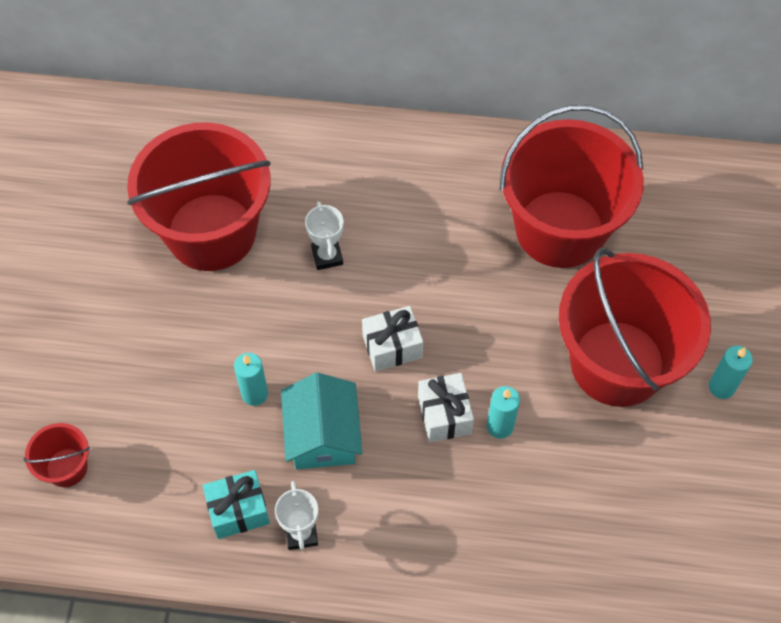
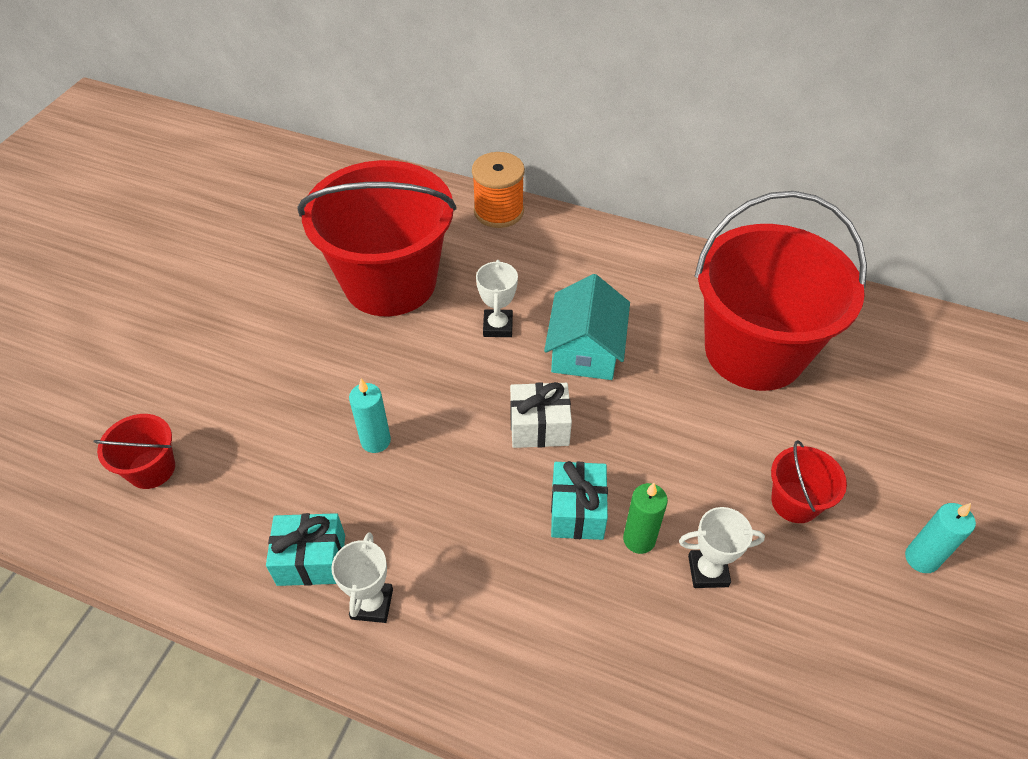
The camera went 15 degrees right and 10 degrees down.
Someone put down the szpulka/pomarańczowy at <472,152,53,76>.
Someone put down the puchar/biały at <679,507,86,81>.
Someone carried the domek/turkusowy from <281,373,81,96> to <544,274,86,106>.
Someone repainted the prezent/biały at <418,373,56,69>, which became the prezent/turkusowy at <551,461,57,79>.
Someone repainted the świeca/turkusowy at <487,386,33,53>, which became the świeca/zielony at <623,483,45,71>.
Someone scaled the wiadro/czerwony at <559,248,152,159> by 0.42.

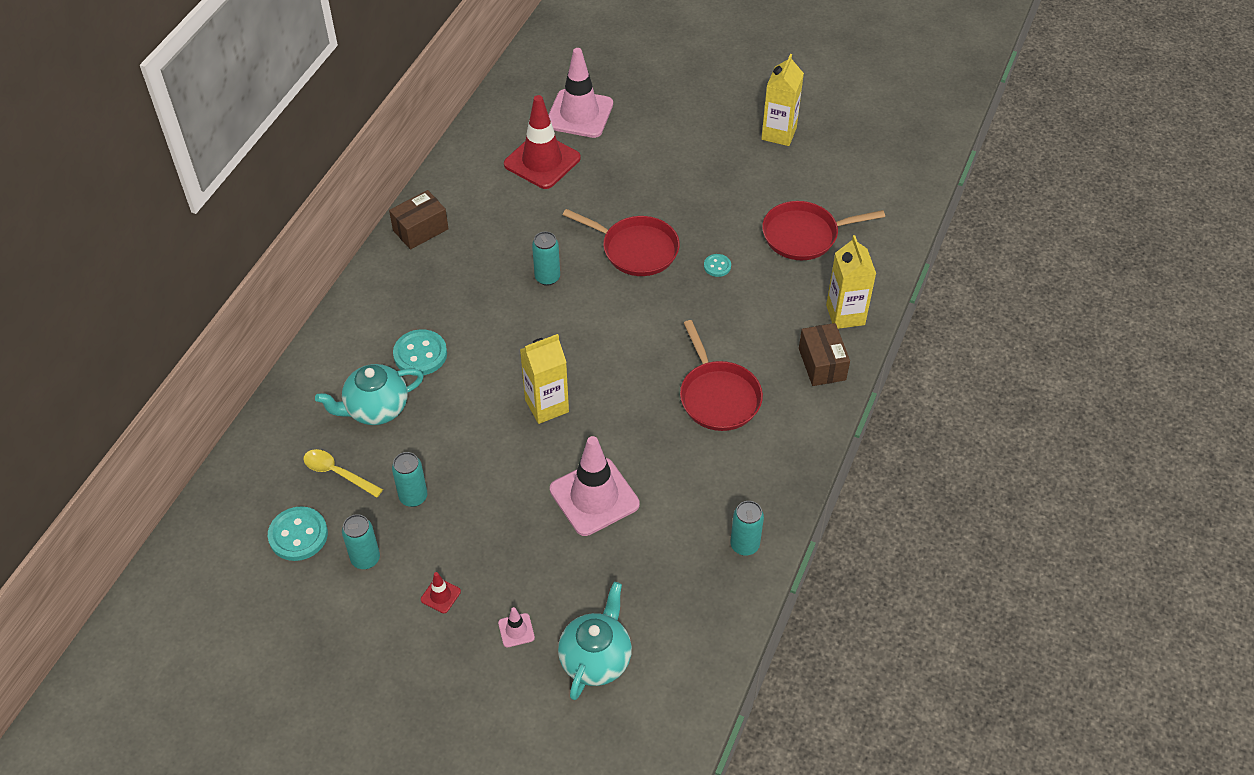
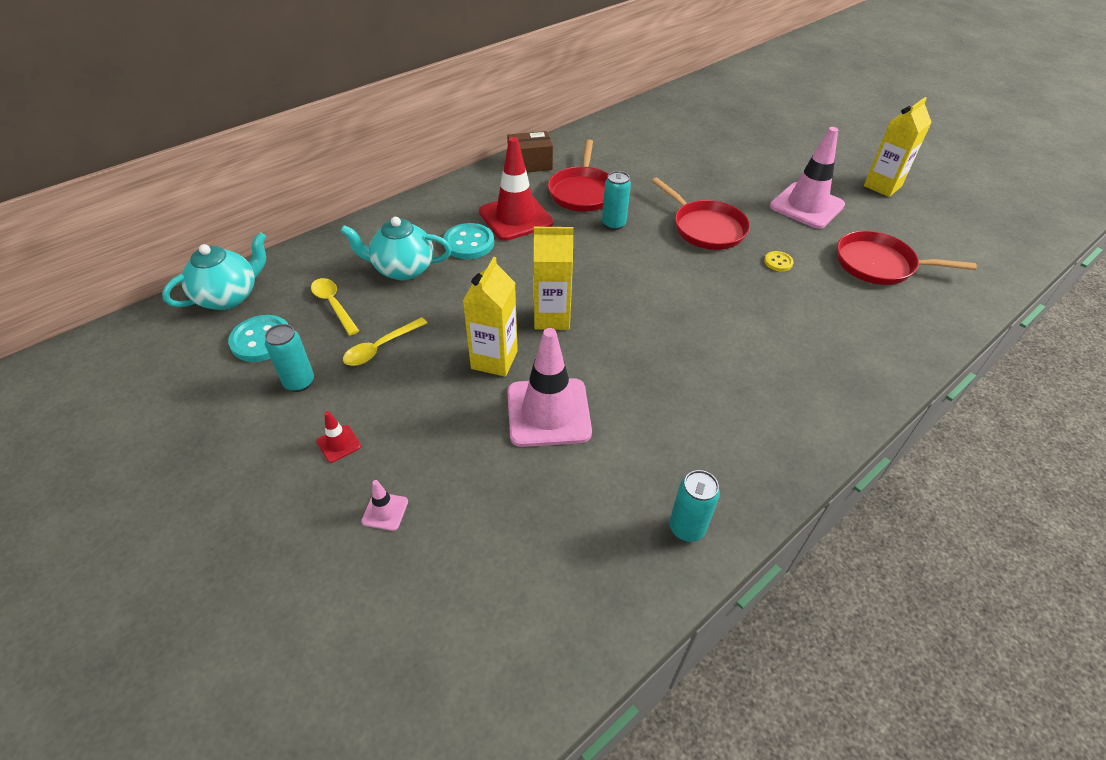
The camera went 25 degrees right and 5 degrees down.
Someone took away the pudełko/brązowy at <799,323,51,63>.
Someone carried the pachołek/czerwony from <504,95,77,94> to <479,137,75,104>.
Someone carried the pachołek/różowy from <548,48,65,90> to <770,127,75,102>.
Someone carried the imbryk/turkusowy from <558,582,74,118> to <162,232,105,78>.
Someone carried the patelnia/czerwony from <680,320,83,111> to <548,139,60,73>.
Someone carried the karton mleka/żółty from <826,235,50,94> to <463,257,55,120>.
Someone swapped the puszka/turkusowy at <392,452,35,55> for the łyżka/żółty at <343,317,84,49>.
Someone repainted the guzik/turkusowy at <704,254,27,23>, which became the guzik/żółty at <764,251,30,21>.

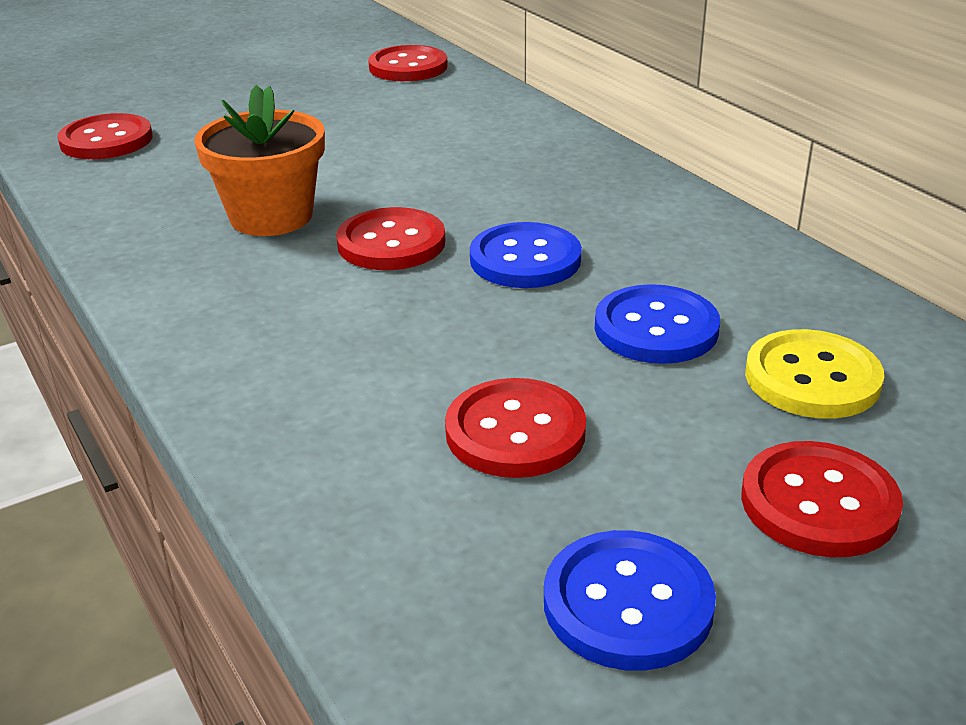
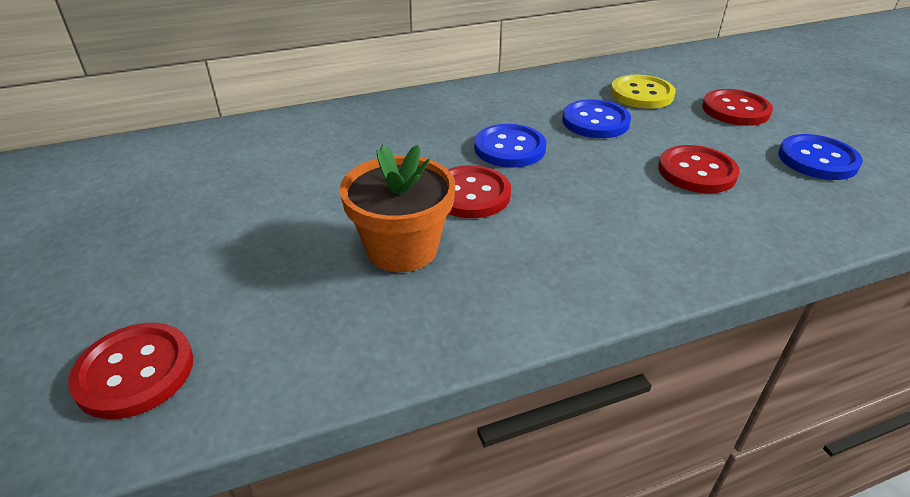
The camera went 80 degrees left and 5 degrees up.
Someone took away the guzik/czerwony at <368,45,80,36>.

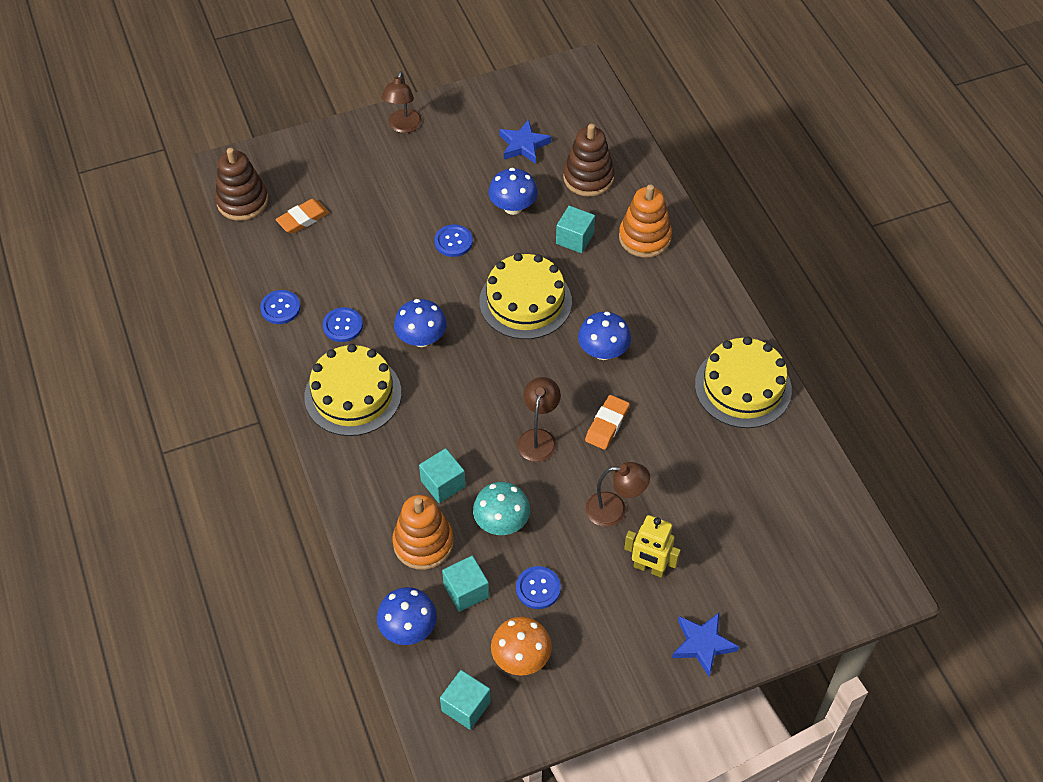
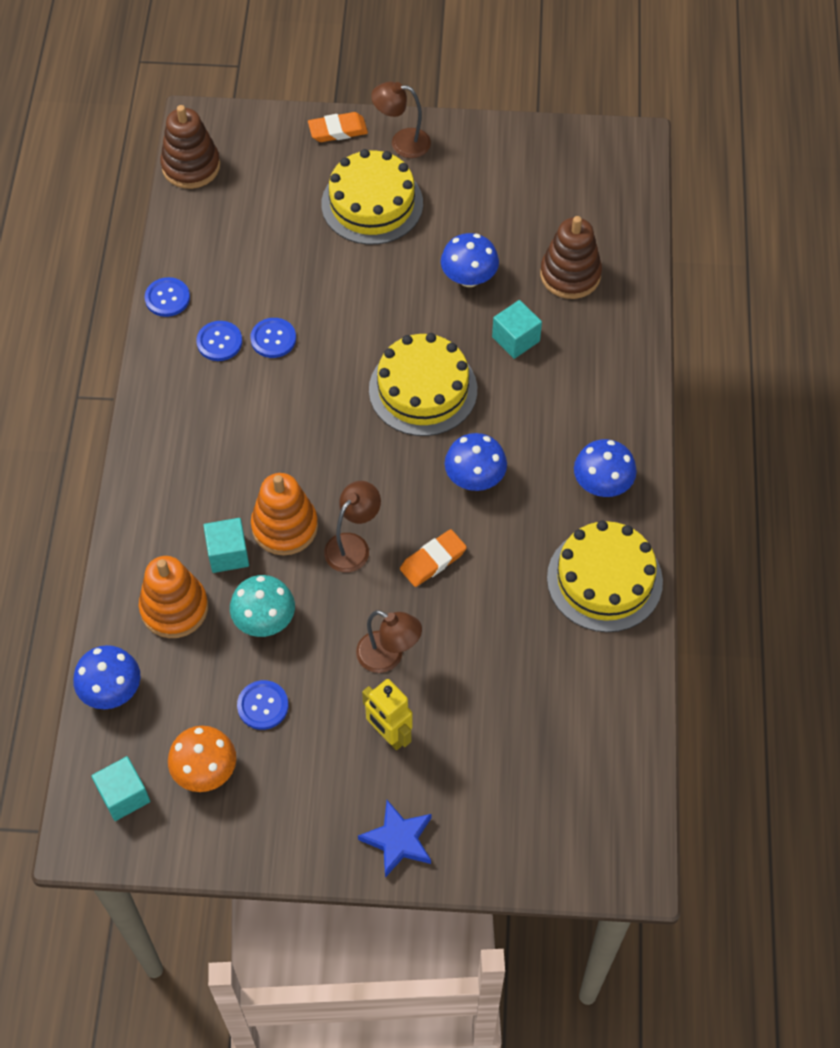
The camera went 25 degrees right and 5 degrees up.
Someone took away the sześcian/turkusowy at <442,556,47,56>.
Someone took away the gwiazda/niebieski at <499,119,52,45>.
Someone carried the gumka do mazania/pomarańczowy from <275,199,54,35> to <308,112,60,30>.
Someone carried the tort/żółty from <304,344,98,92> to <321,149,102,96>.
Someone carried the grzyb/niebieski from <394,299,53,48> to <574,439,63,58>.
Someone carried the guzik/niebieski from <434,225,39,32> to <250,318,46,40>.
Someone carried the zabawka nakładanka/pomarańczowy from <619,184,53,74> to <251,473,67,83>.
Someone rotated the lampka/brązowy at <381,71,41,62> by 60 degrees clockwise.

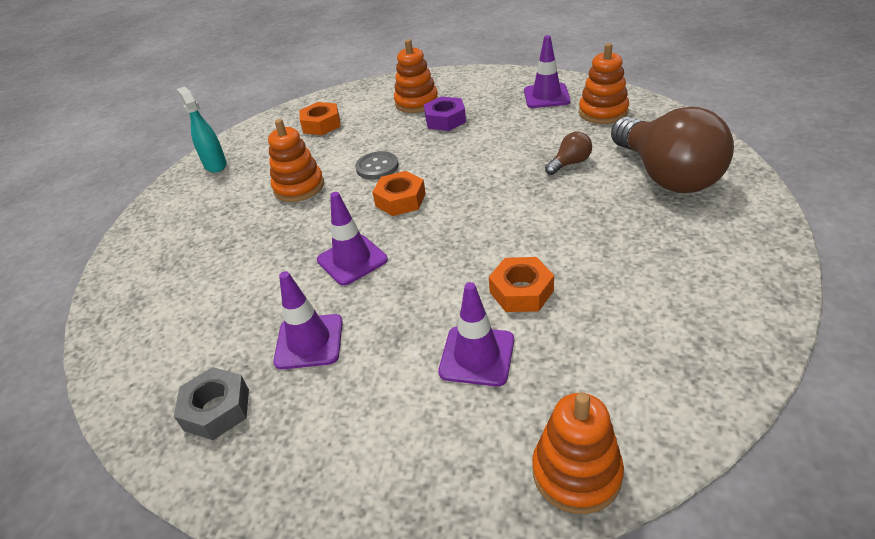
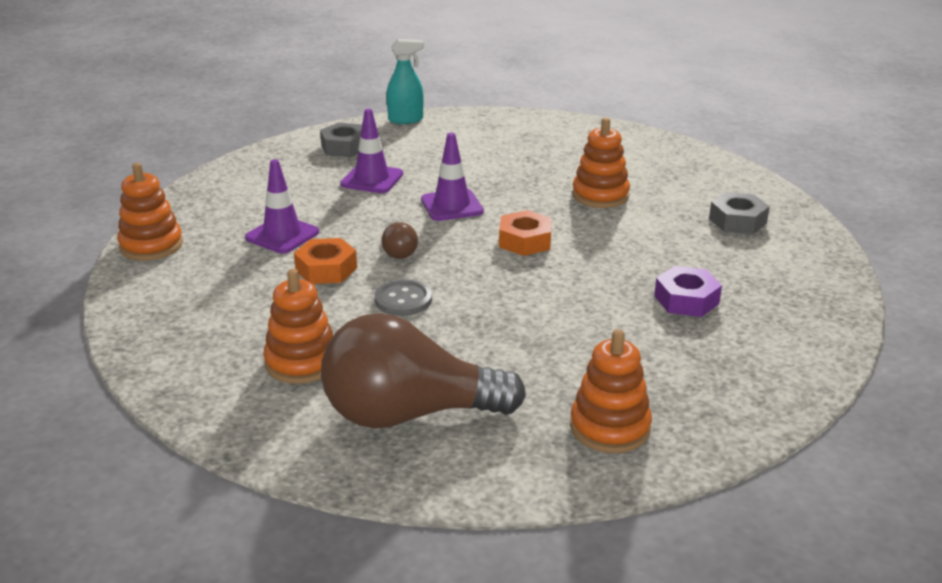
The camera went 105 degrees right and 10 degrees down.
Someone took away the pachołek/fioletowy at <524,35,46,73>.
Someone carried the spryskiwacz/turkusowy from <177,86,50,87> to <387,39,37,85>.
Someone carried the guzik/szary from <355,151,44,29> to <375,279,57,37>.
Someone carried the zabawka nakładanka/pomarańczowy from <394,39,44,74> to <263,269,70,115>.
Someone carried the żarówka/brązowy from <545,132,47,43> to <382,222,36,37>.
Someone repainted the nakrętka/pomarańczowy at <300,102,41,33>, which became the nakrętka/szary at <709,192,61,42>.

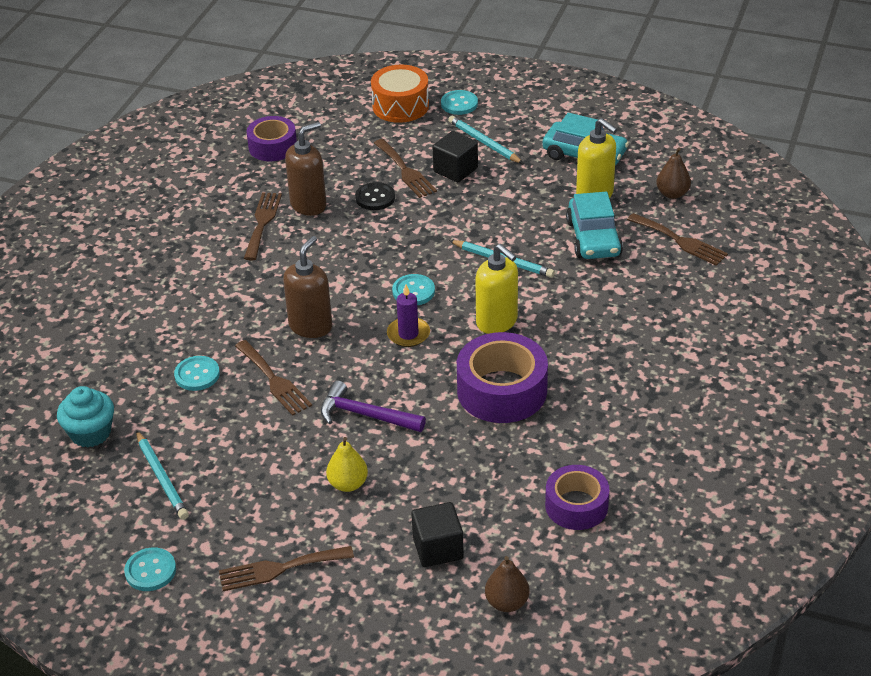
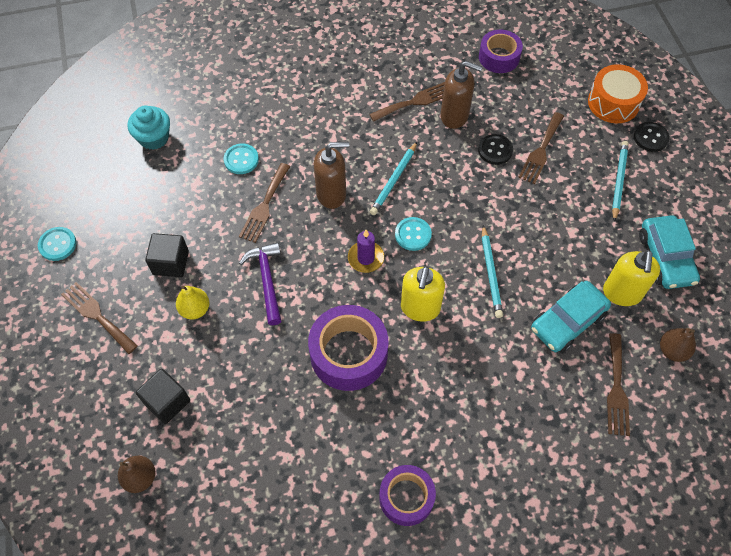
The camera went 55 degrees right and 20 degrees up.
Someone carried the ołówek/turkusowy from <136,431,53,89> to <370,142,47,73>.
Someone carried the sześcian/czarny from <433,131,45,52> to <145,233,44,44>.
Someone carried the taśma klejąca/fioletowy from <545,465,64,65> to <379,465,57,61>.
Someone repainted the guzik/turkusowy at <441,90,37,25>, which became the guzik/czarny at <634,122,36,30>.

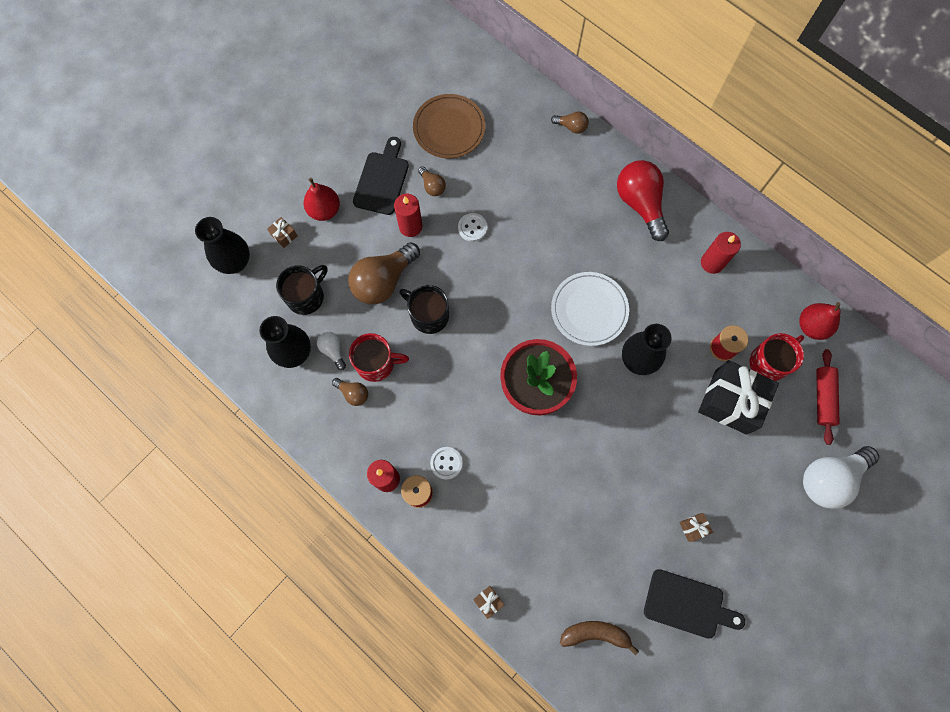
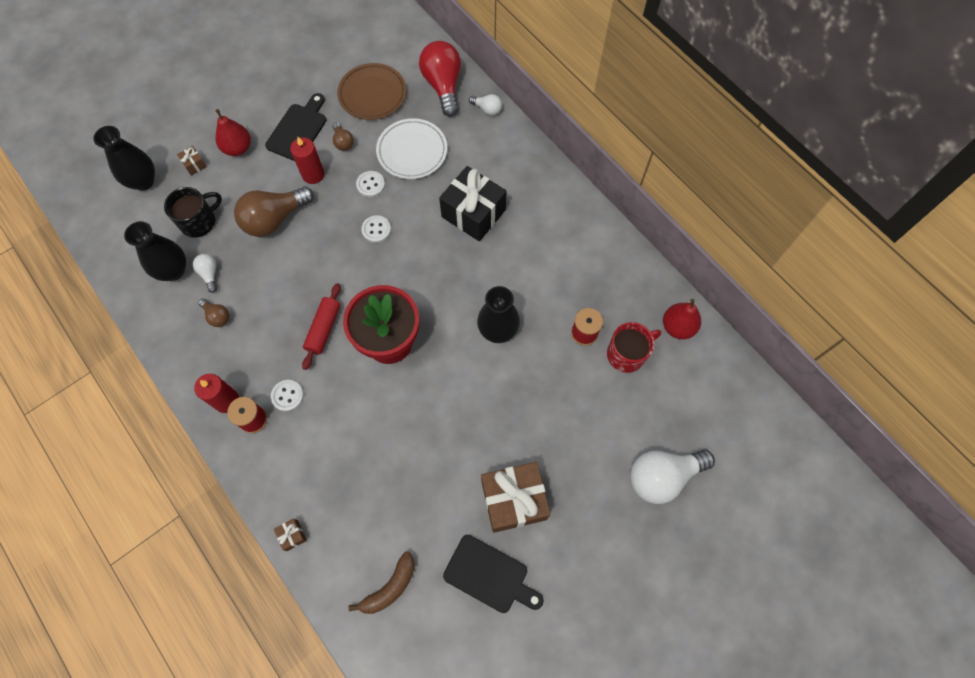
The camera went 10 degrees right and 5 degrees down.
Someone took away the kubek/czerwony at <349,333,60,49>.
Someone took away the kubek/czarny at <399,285,50,49>.
Someone took away the świeca/czerwony at <701,232,40,42>.
Someone put down the guzik/biały at <361,215,30,28>.
Someone carried the talerz/biały from <551,272,78,74> to <376,118,71,61>.
Someone carried the żarówka/czerwony from <617,160,52,81> to <419,41,42,76>.
Someone carried the prezent/czarny from <698,360,81,75> to <439,166,68,76>.
Someone carried the wałek do ciasta/czerwony from <816,349,24,96> to <302,283,39,87>.
Someone repainted the żarówka/brązowy at <551,111,38,23>, which became the żarówka/biały at <469,94,33,22>.
Someone rotated the banan/brązowy at <560,621,79,34> by 120 degrees clockwise.
Someone scaled the prezent/brązowy at <679,513,34,29> by 2.46.

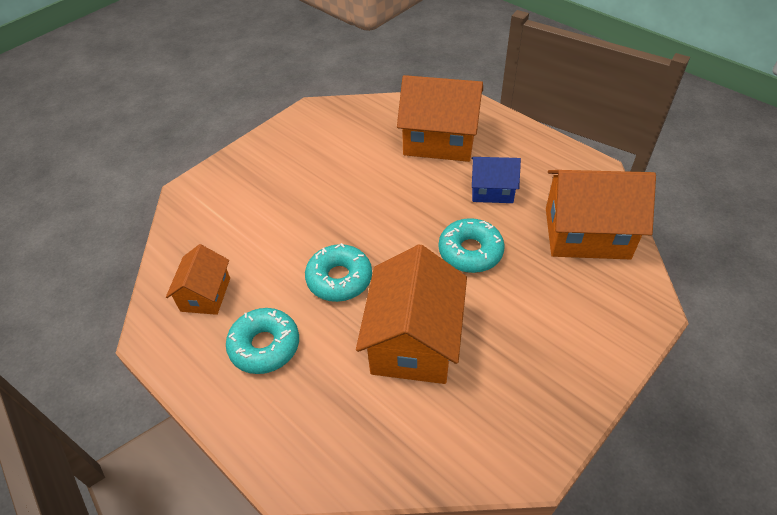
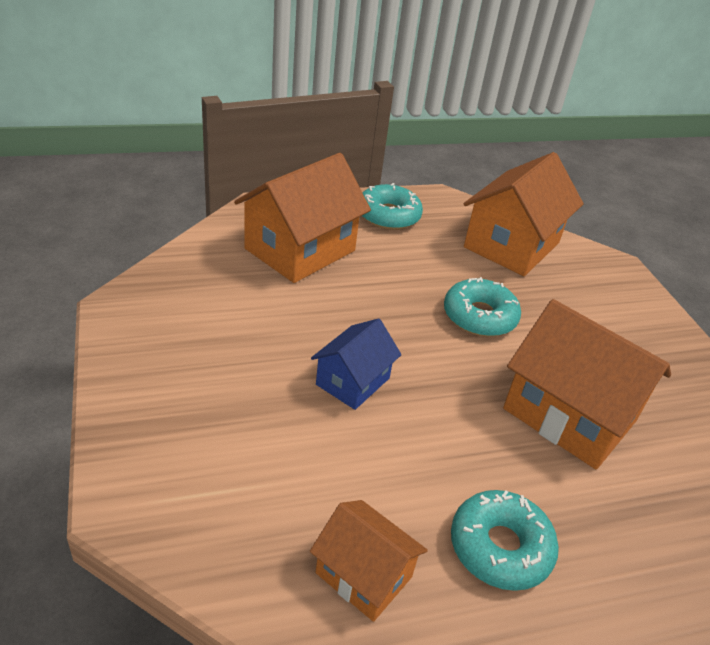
The camera went 65 degrees left and 10 degrees down.
Someone carried the donut/turkusowy from <305,243,67,59> to <362,183,61,47>.
Someone carried the domek/niebieski from <471,157,50,46> to <311,318,90,92>.

